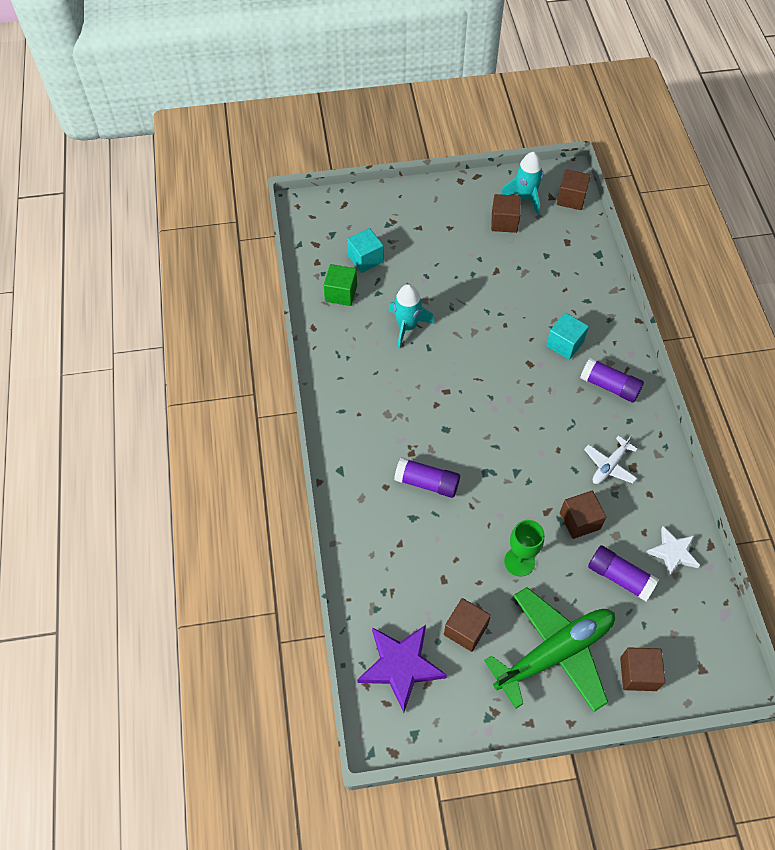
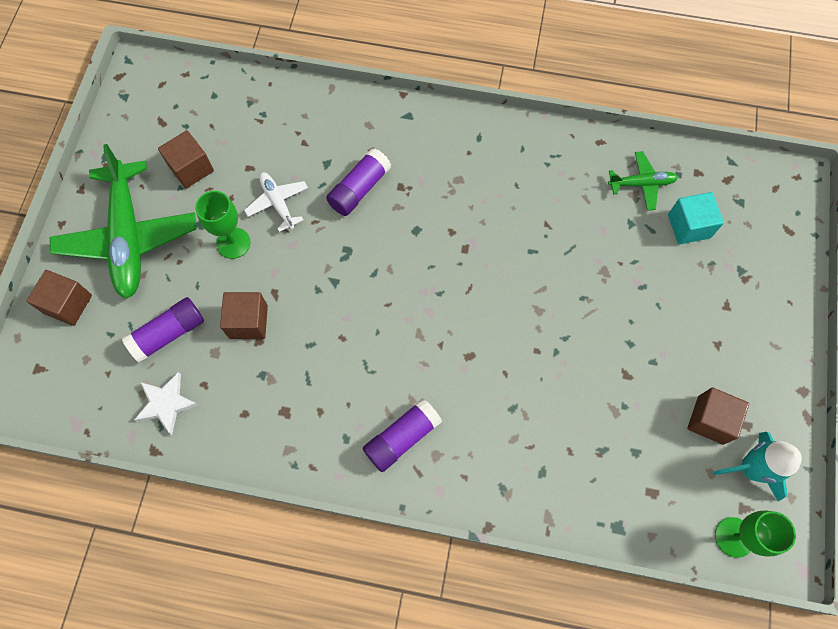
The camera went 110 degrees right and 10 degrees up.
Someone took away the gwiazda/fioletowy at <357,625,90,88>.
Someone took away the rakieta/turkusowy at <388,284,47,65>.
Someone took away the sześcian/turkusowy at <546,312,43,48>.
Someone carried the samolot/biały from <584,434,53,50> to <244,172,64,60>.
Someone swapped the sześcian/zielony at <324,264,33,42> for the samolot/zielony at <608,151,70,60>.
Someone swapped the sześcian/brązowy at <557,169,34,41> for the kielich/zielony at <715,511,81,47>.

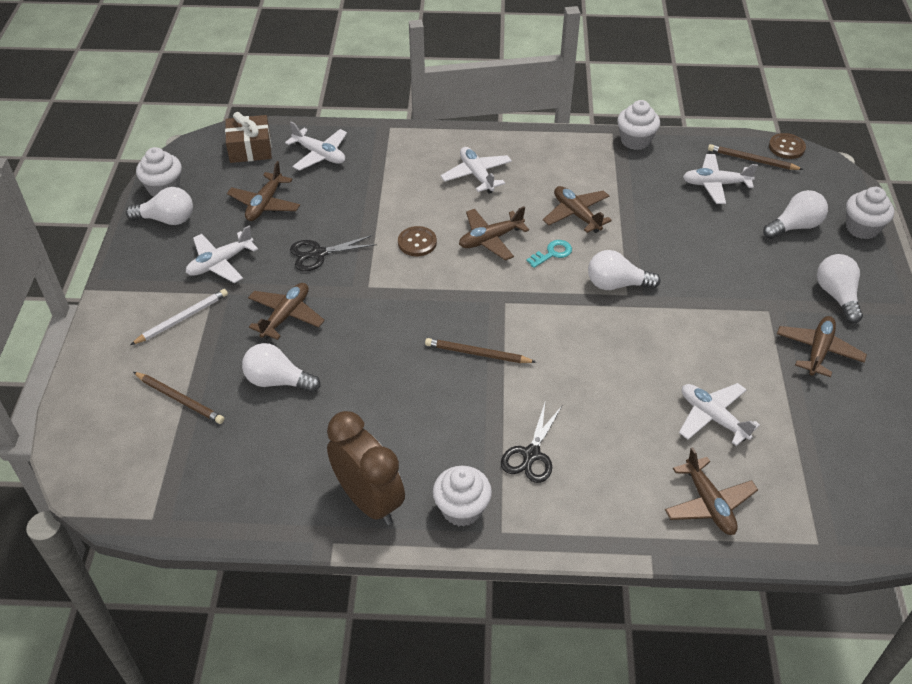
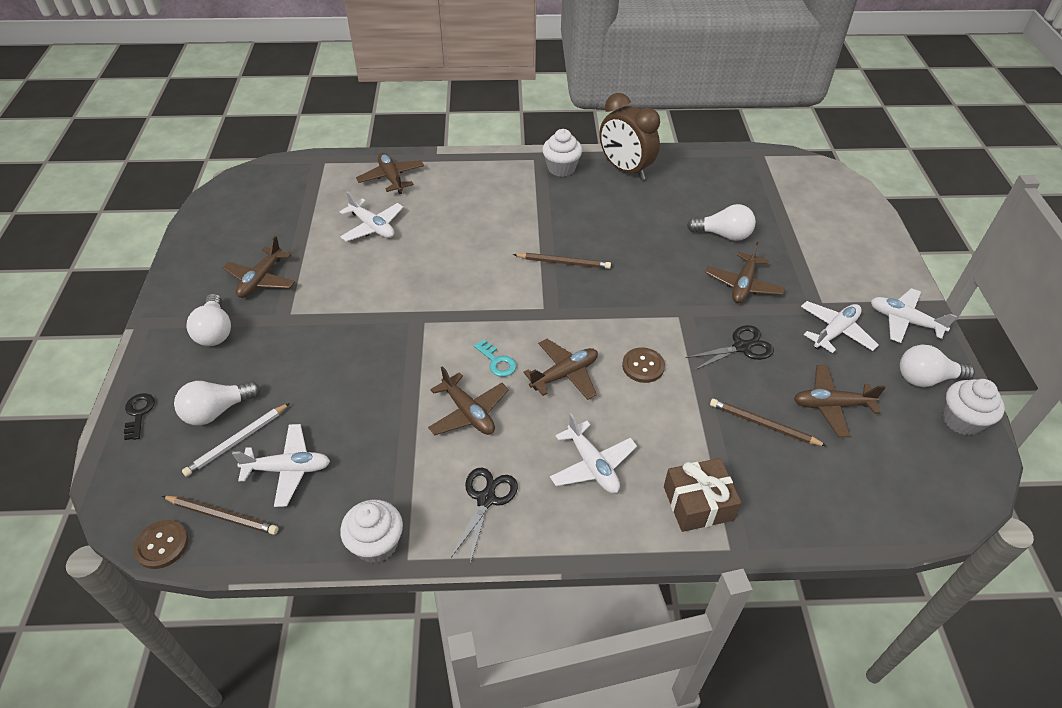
The camera went 175 degrees right and 0 degrees up.
Someone took away the żarówka/biały at <588,250,72,40>.
Someone carried the ołówek/biały from <130,289,98,56> to <182,403,108,74>.
Someone carried the ołówek/brązowy from <133,372,91,52> to <710,399,117,47>.
Someone carried the prezent/brązowy from <225,112,47,51> to <664,458,78,74>.
Someone carried the samolot/biały from <285,121,62,50> to <871,288,86,55>.
Someone carried the nożyczki/czarny from <501,403,61,80> to <451,468,67,95>.
Someone swapped the muffinka/biały at <846,187,48,52> for the klucz/czarny at <124,393,31,47>.
Someone rotated the samolot/brązowy at <227,161,73,60> by 105 degrees counterclockwise.
Someone rotated the klucz/turkusowy at <527,240,45,28> by 90 degrees counterclockwise.

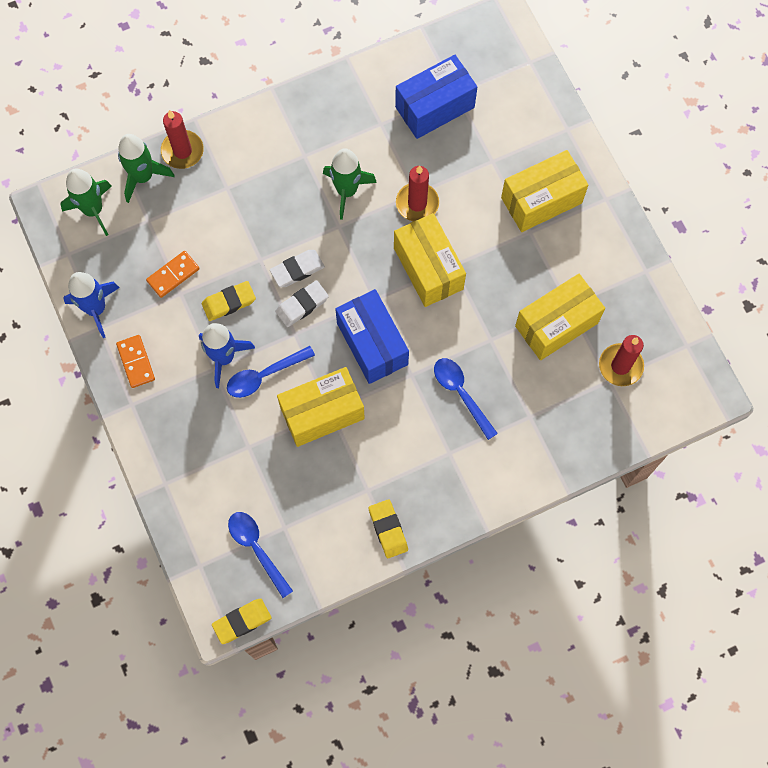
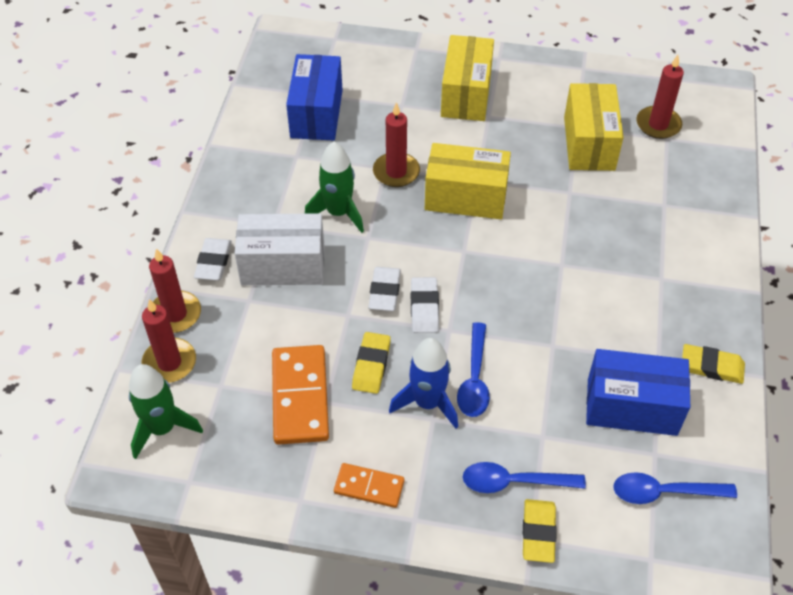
The camera went 55 degrees left and 20 degrees down.
Someone took away the rakieta/niebieski at <63,272,57,66>.
Someone took away the pudełko/żółty at <277,367,88,80>.
Someone put down the gumka do mazania/biały at <194,238,38,43>.
Someone put down the pudełko/biały at <235,213,90,72>.
Someone carried the gumka do mazania/żółty from <212,599,59,45> to <523,499,34,64>.
Someone carried the pudełko/niebieski from <335,289,74,95> to <586,349,104,87>.
Someone carried the łyżka/niebieski from <434,358,64,82> to <463,462,123,31>.
Someone swapped the rakieta/zielony at <118,134,56,69> for the świeca/czerwony at <141,299,55,84>.
Someone scaled the kostka domina/pomarańczowy at <146,251,54,47> by 1.73.

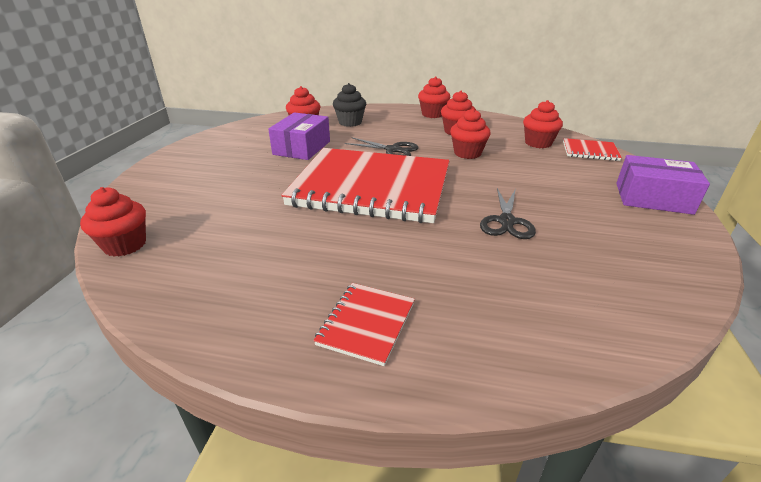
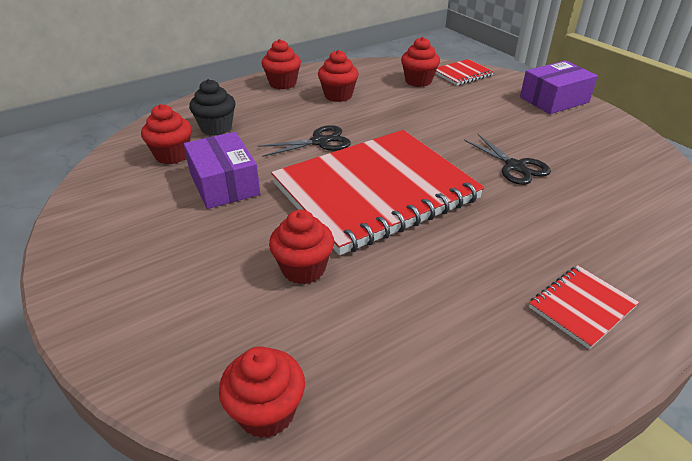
The camera went 45 degrees left and 5 degrees up.
Someone carried the muffinka/czerwony from <450,109,41,50> to <269,210,65,74>.
Someone rotated the zeszyt/czerwony at <314,283,101,83> by 75 degrees clockwise.

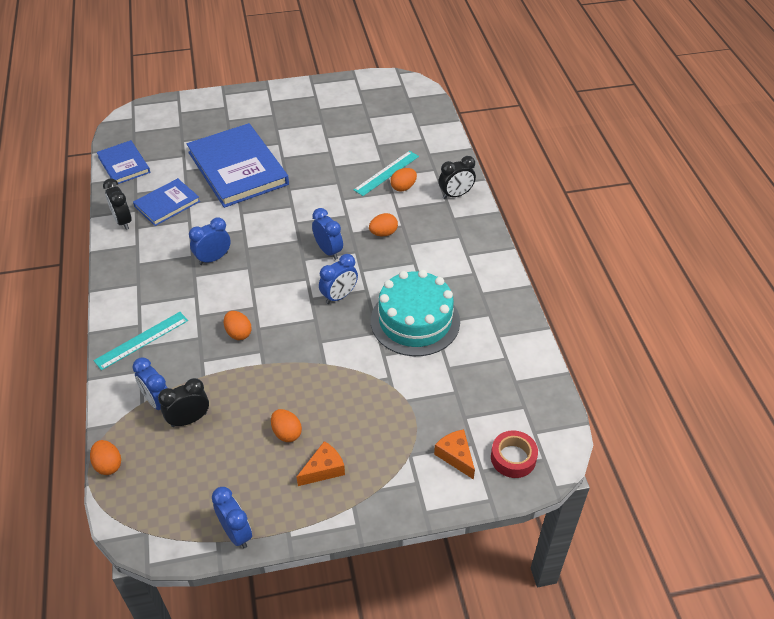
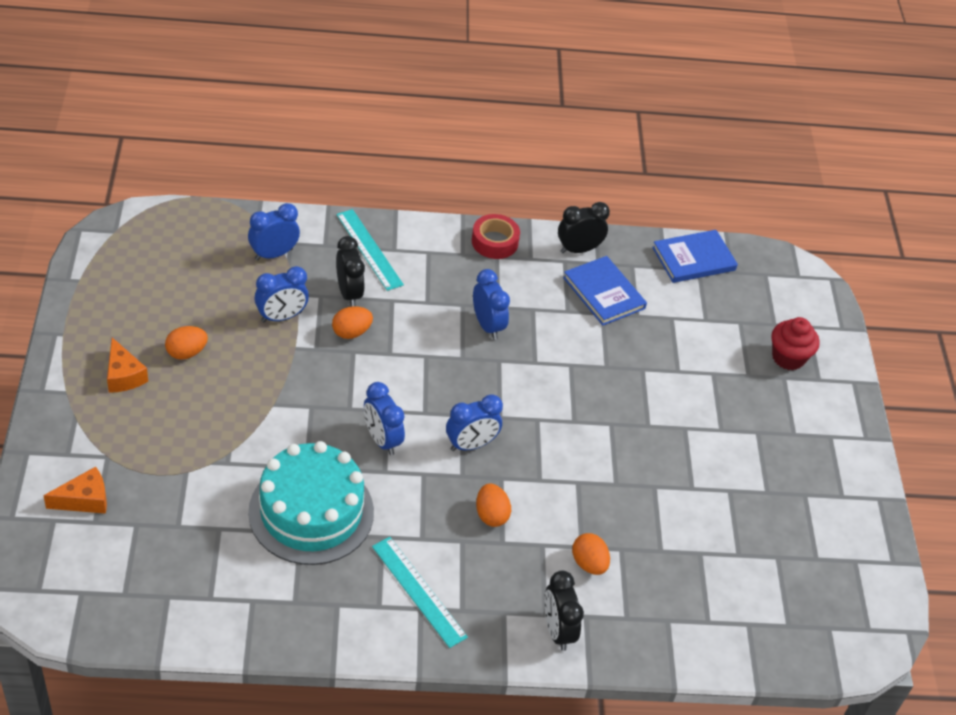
The camera went 95 degrees right and 0 degrees up.
Someone took away the jajko/pomarańczowy at <90,440,31,35>.
Someone took away the książka/niebieski at <187,123,102,85>.
Someone put down the muffinka/czerwony at <772,317,47,53>.
Someone carried the budzik/czarny from <158,378,51,49> to <336,236,29,71>.
Someone carried the budzik/niebieski from <212,487,40,61> to <254,266,55,56>.
Someone carried the linijka/turkusowy from <354,151,65,45> to <372,537,96,111>.
Someone carried the taśma klejąca/czerwony from <491,430,47,48> to <472,214,48,45>.

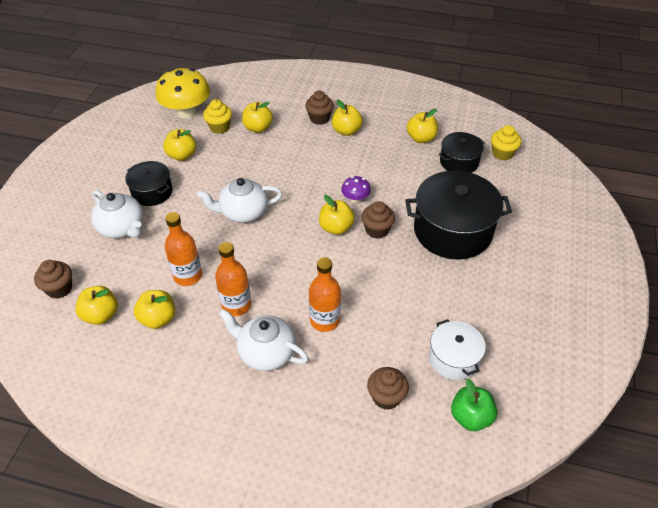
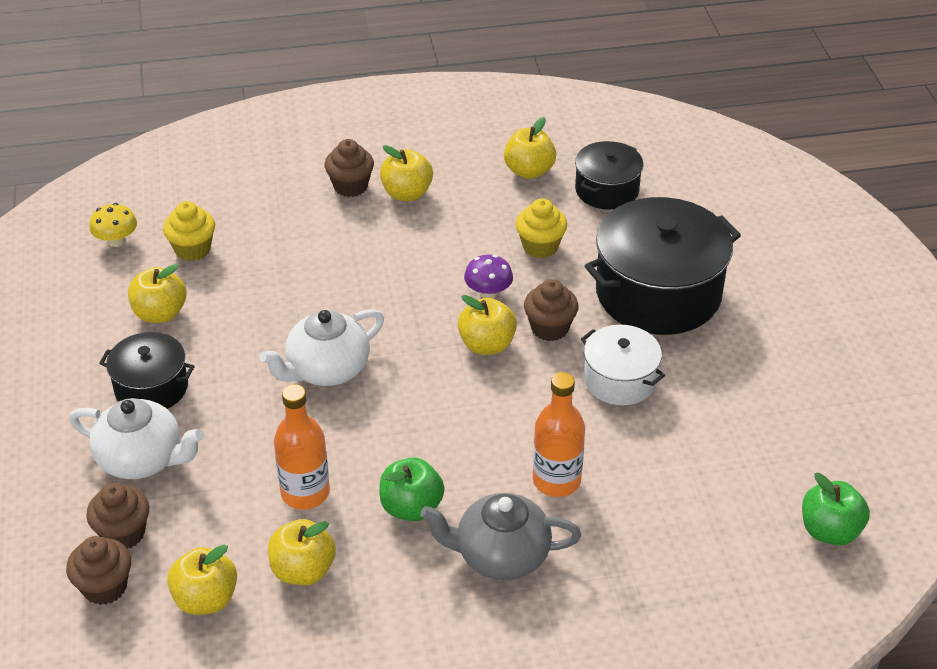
The camera went 25 degrees left and 5 degrees down.
Someone took away the jabłko/żółty at <242,102,31,31>.
Someone carried the muffinka/brązowy from <367,367,42,43> to <86,483,63,66>.
Someone carried the garnek/biały from <429,319,57,61> to <581,325,84,80>.
Someone carried the muffinka/żółty from <491,125,30,36> to <516,198,51,60>.
Someone swapped the butelka/pomarańczowy at <215,242,36,74> for the jabłko/zielony at <379,457,66,64>.
Someone repainted the imbryk/biały at <219,309,90,62>, which became the imbryk/szary at <420,493,161,87>.
Someone scaled the grzyb/żółty at <155,68,55,51> by 0.48.

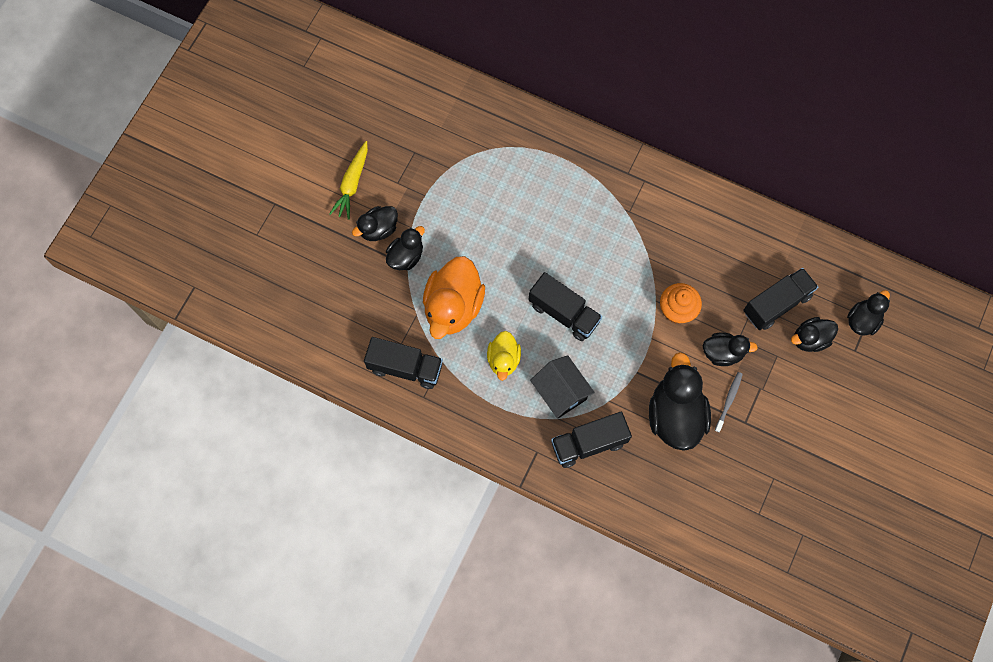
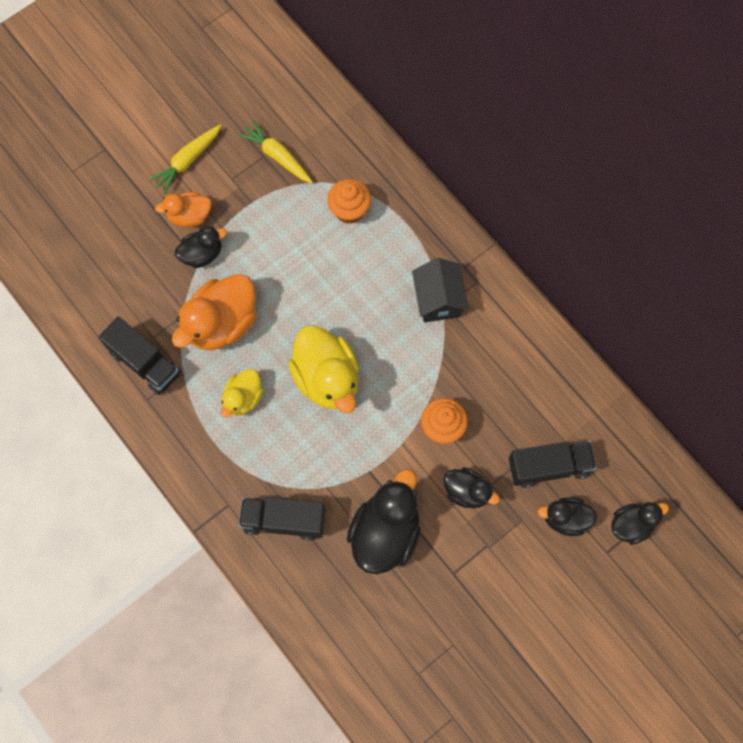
The camera went 25 degrees right and 0 degrees up.
Someone took away the szczoteczka do zębów/szary at <715,372,28,60>.
Someone put down the marchewka/żółty at <238,120,75,63>.
Someone put down the muffinka/pomarańczowy at <327,179,44,45>.
Someone carried the domek/czarny from <530,355,65,64> to <412,258,57,64>.
Someone swapped the ciężarówka/czarny at <529,272,73,69> for the kaczka/żółty at <288,325,71,89>.
Someone repainted the kaczka/czarny at <352,206,46,35>, which became the kaczka/pomarańczowy at <155,192,56,35>.

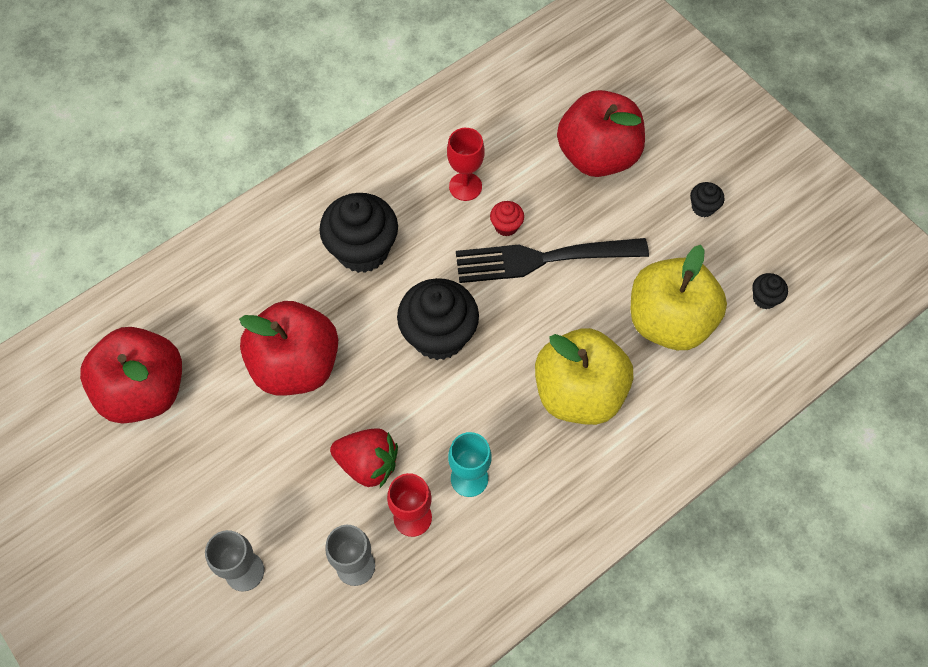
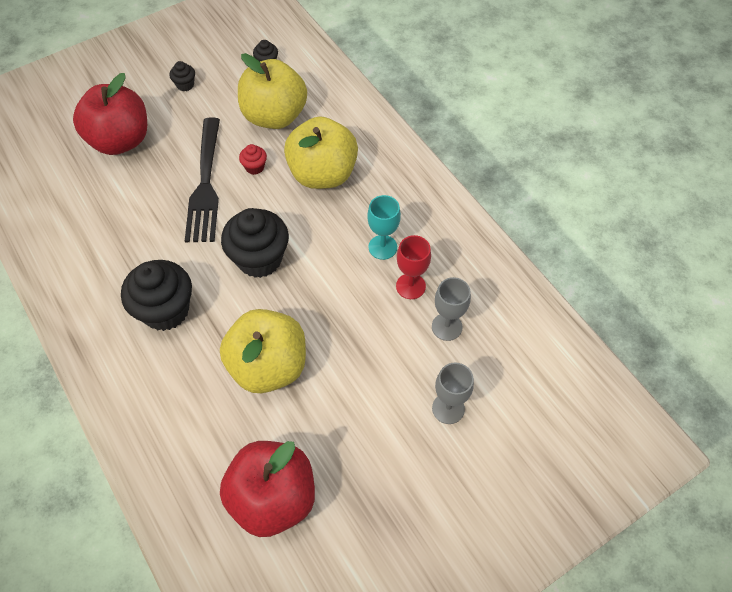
The camera went 85 degrees left and 5 degrees down.
Someone took away the truskawka/czerwony at <330,428,68,60>.
Someone took away the kielich/czerwony at <447,128,38,73>.
Someone carried the muffinka/czerwony from <490,201,34,35> to <239,144,28,31>.
Someone repainted the jabłko/czerwony at <239,301,99,94>, which became the jabłko/żółty at <220,309,86,84>.

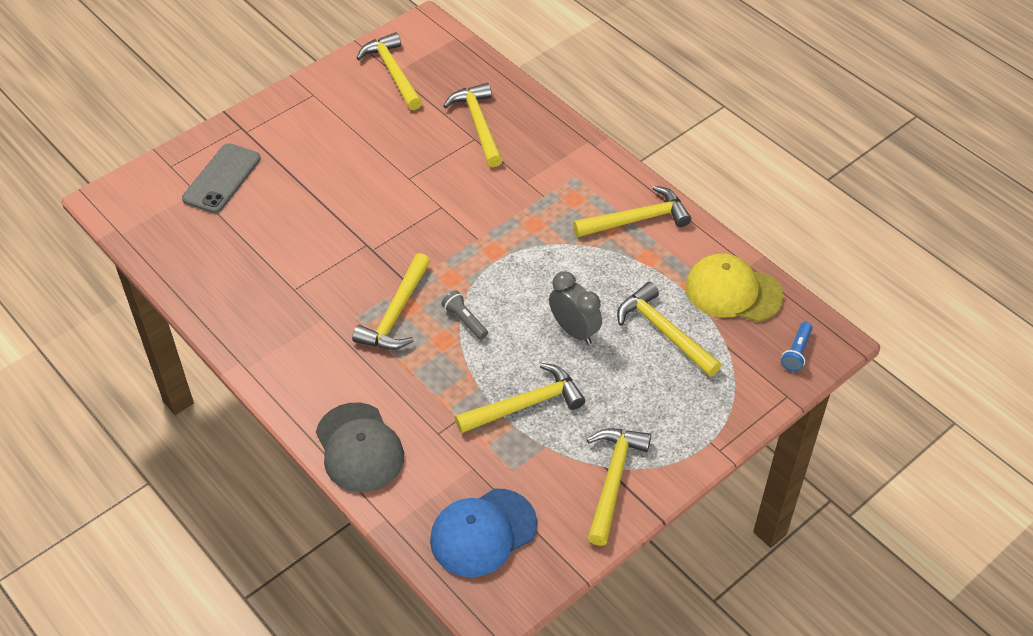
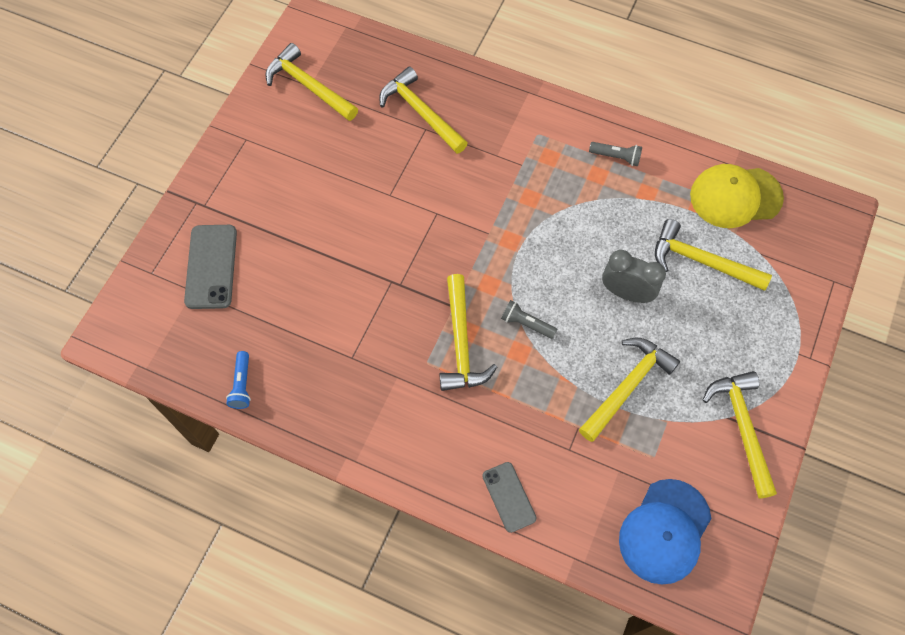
The camera went 25 degrees left and 15 degrees up.
Someone carried the latarka/niebieski from <781,322,31,50> to <226,351,25,58>.
Someone swapped the czapka/szary at <316,402,88,91> for the telefon/szary at <482,462,54,71>.
Someone swapped the młotek/żółty at <573,186,118,51> for the latarka/szary at <589,142,53,24>.

